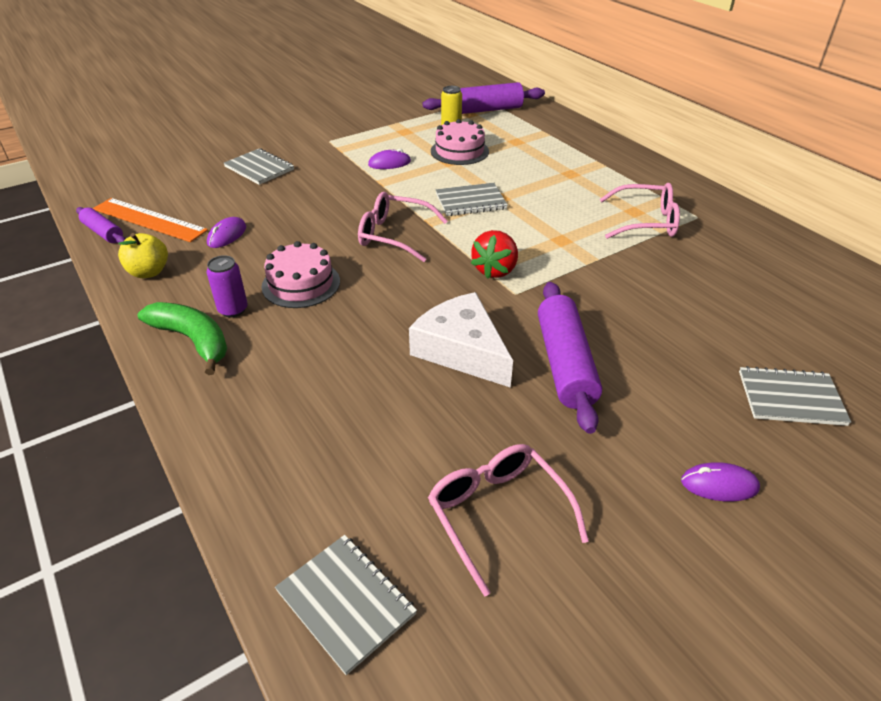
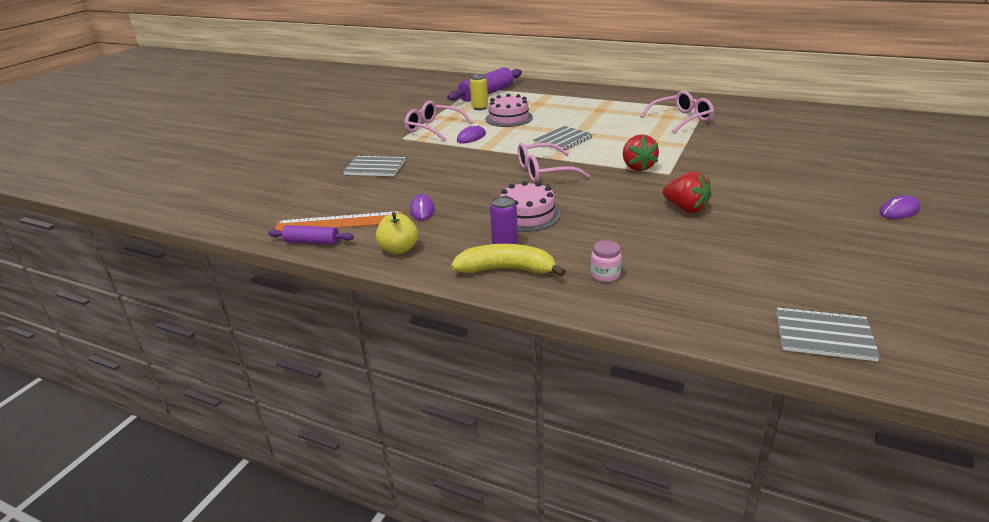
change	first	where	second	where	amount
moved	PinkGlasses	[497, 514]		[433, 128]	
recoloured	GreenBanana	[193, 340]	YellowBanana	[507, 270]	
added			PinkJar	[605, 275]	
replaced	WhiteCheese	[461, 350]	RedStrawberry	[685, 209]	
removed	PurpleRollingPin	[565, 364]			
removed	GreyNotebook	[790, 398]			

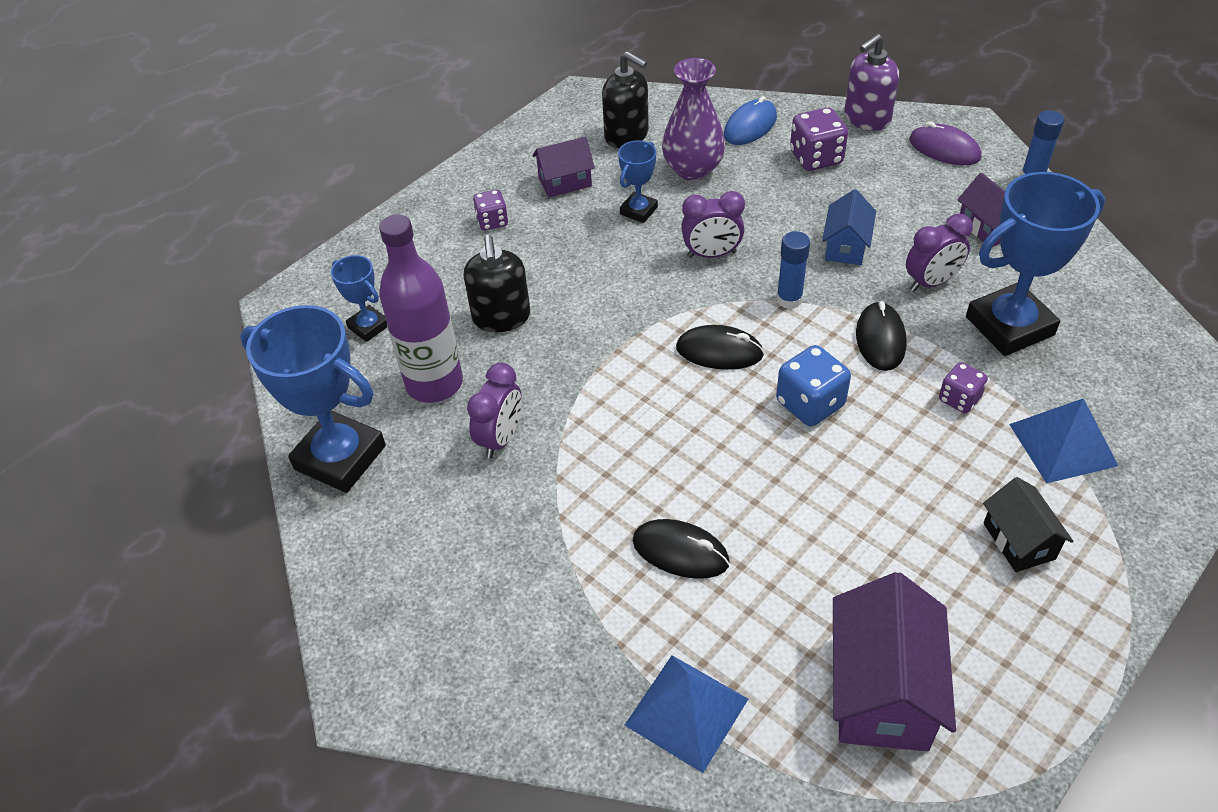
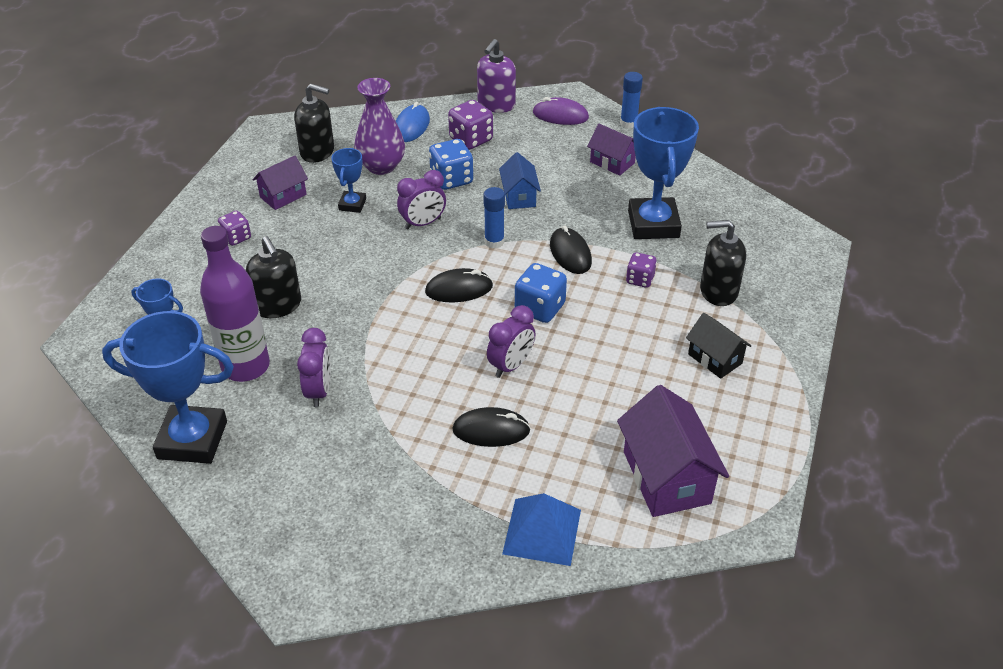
change	first	where	second	where	amount
added			BlueDice	[451, 179]	
moved	PurpleClock	[931, 282]		[511, 365]	
turned	BlueTrophy	[1009, 326]		[653, 224]	45 degrees counterclockwise
replaced	BluePyramid	[1063, 444]	BlackSoapDispenser	[718, 291]	

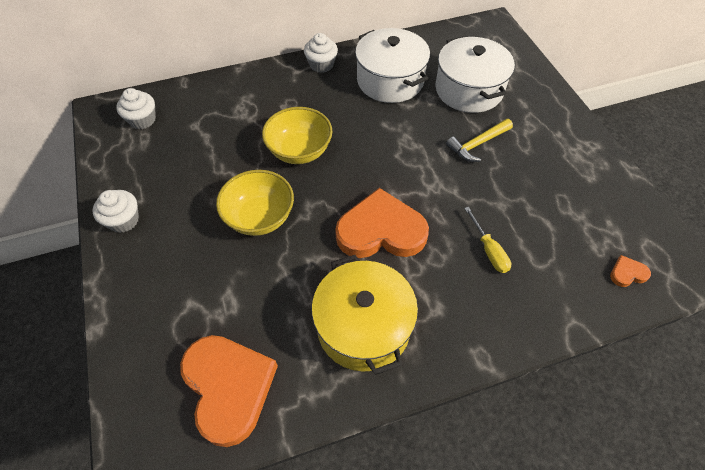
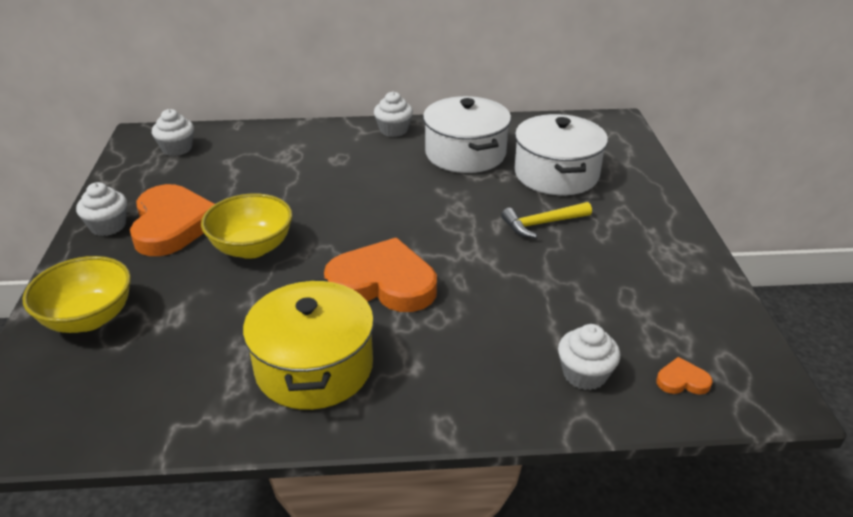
change	first	where	second	where	amount
moved	YellowBowl	[299, 151]		[89, 318]	
moved	OrangeHeart	[228, 387]		[172, 225]	
added			WhiteCupcake	[584, 374]	
removed	YellowScrewdriver	[489, 250]			

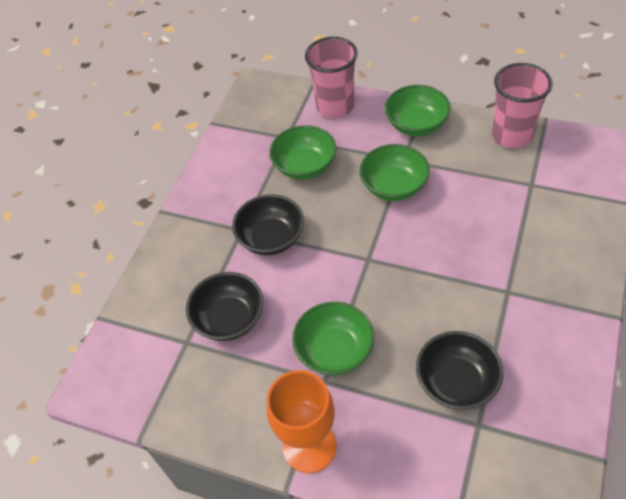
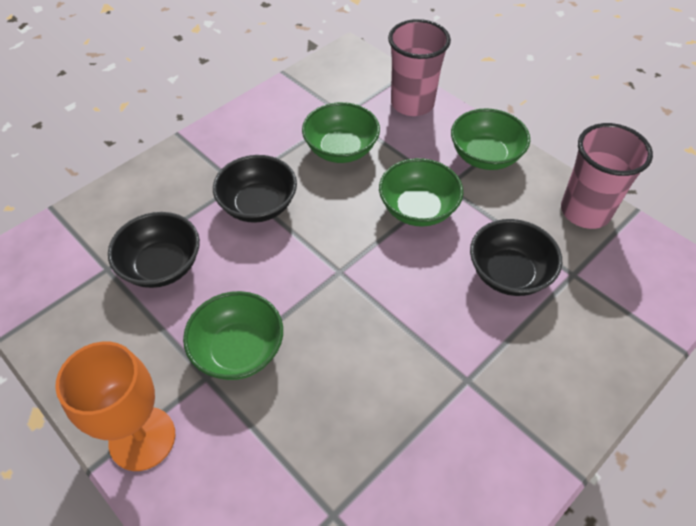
change	first	where	second	where	amount
moved	BlackBowl	[456, 382]		[508, 273]	

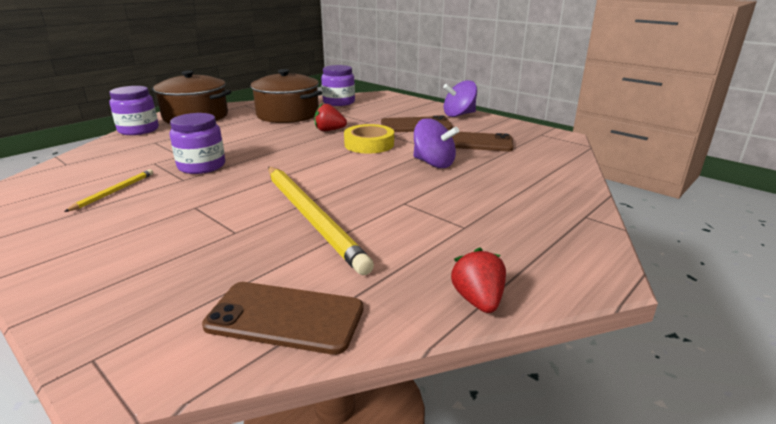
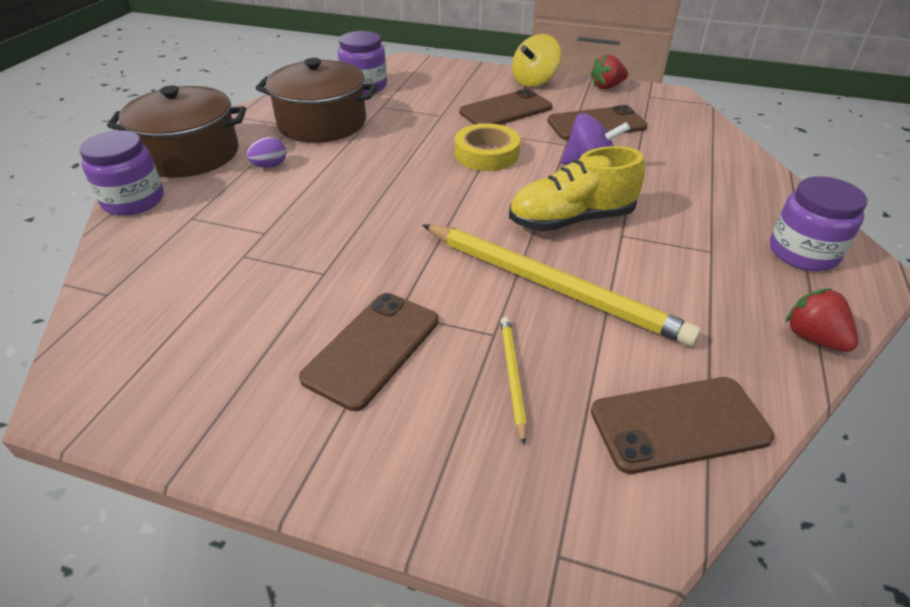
change	first	where	second	where	amount
added			PurpleEgg	[270, 166]	
added			BrownPhone	[372, 348]	
moved	YellowPencil	[114, 192]		[512, 377]	
added			YellowShoe	[571, 220]	
recoloured	PurpleSpinningTop	[459, 115]	YellowSpinningTop	[534, 81]	
moved	RedStrawberry	[329, 130]		[607, 87]	
moved	PurpleJar	[201, 166]		[803, 252]	

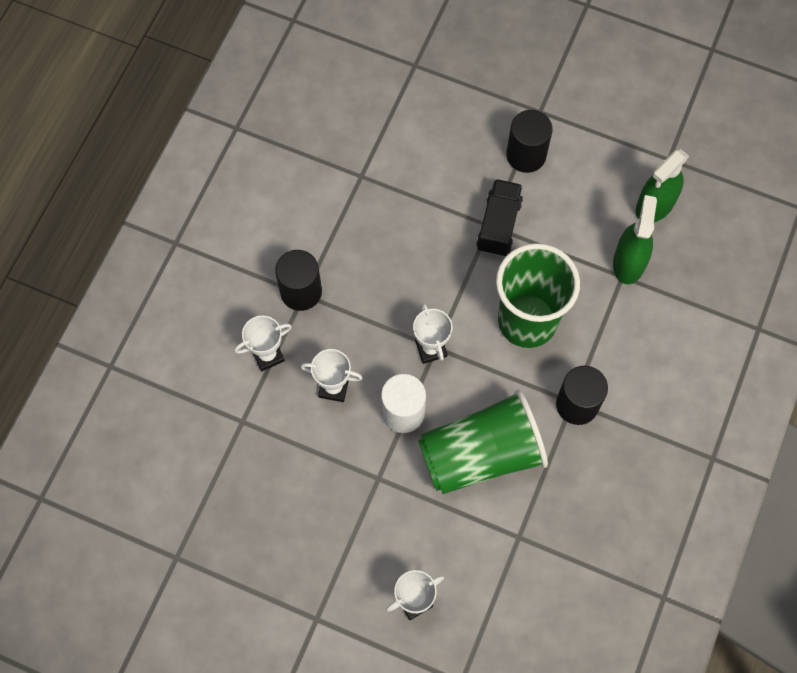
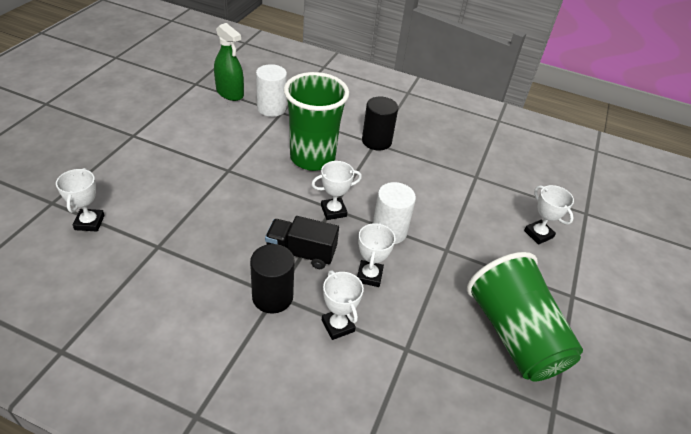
change	first	where	second	where	amount
added			WhiteTrophy	[89, 222]	
replaced	GreenSprayBottle	[628, 262]	WhiteCylinder	[271, 108]	
moved	BlackTruck	[498, 225]		[301, 253]	
moved	GreenCup	[481, 454]		[514, 335]	
removed	BlackCylinder	[526, 155]			

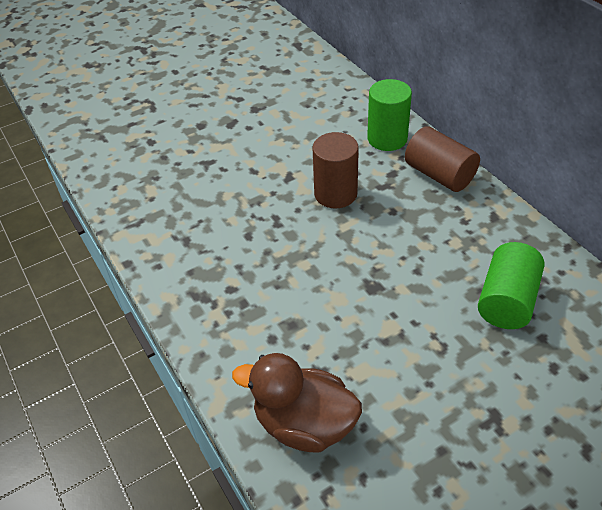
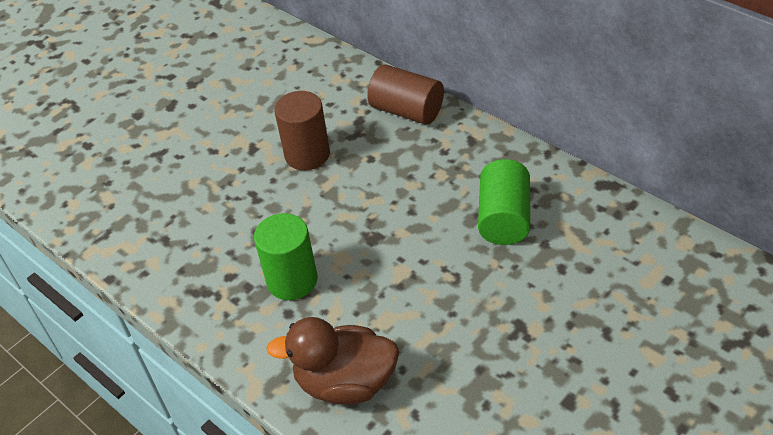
change	first	where	second	where	amount
moved	GreenCylinder	[387, 138]		[292, 280]	

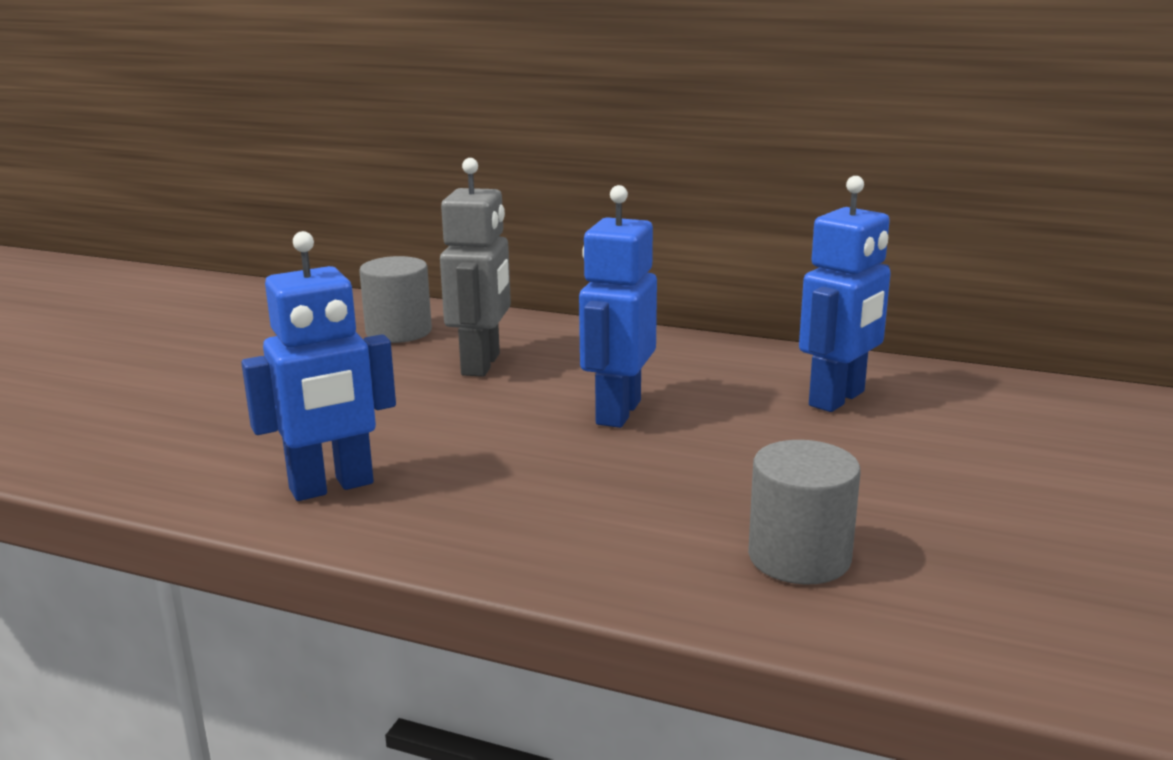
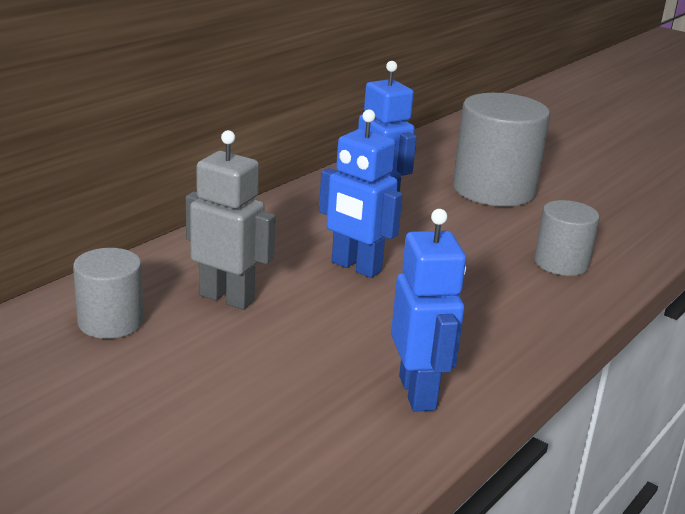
change	first	where	second	where	amount
added			GreyCylinder	[493, 190]	

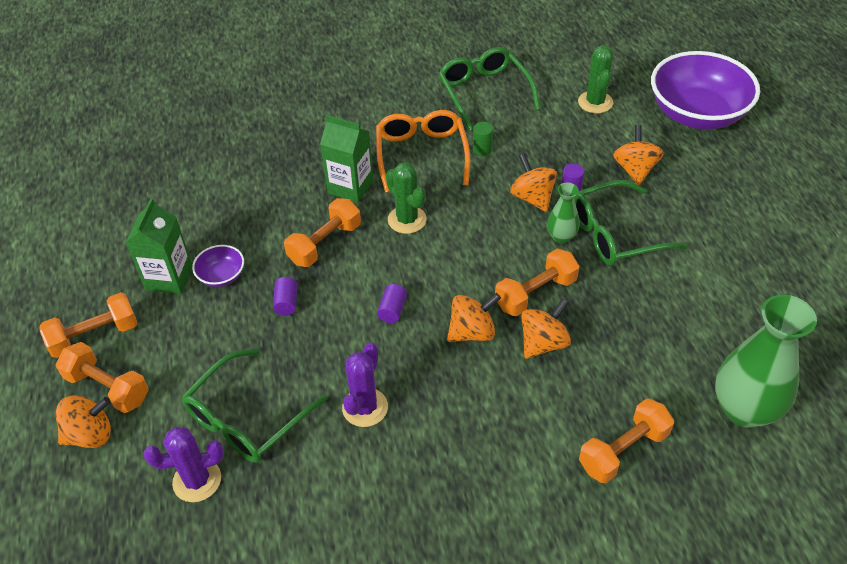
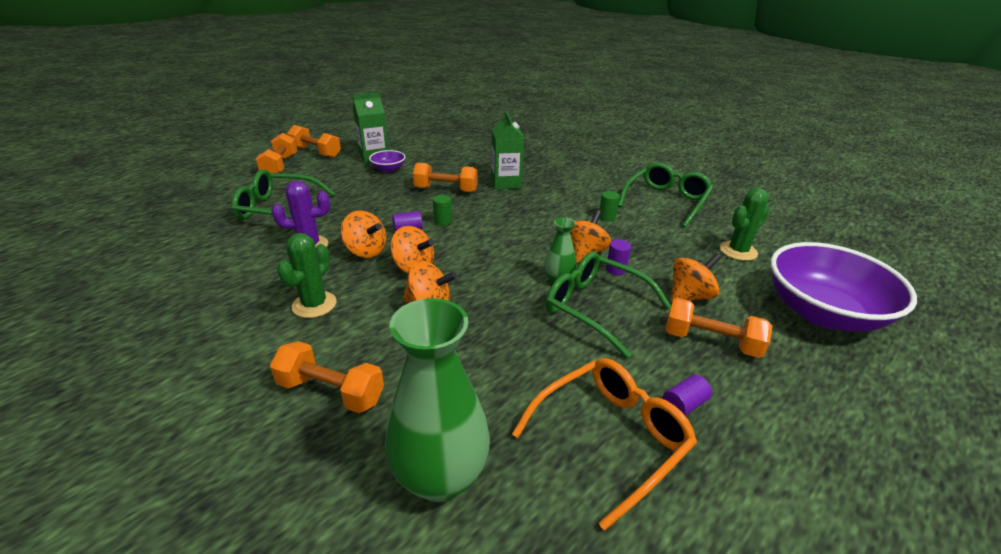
change	first	where	second	where	amount
moved	GreenCactus	[407, 220]		[314, 305]	
moved	OrangeSpinningTop	[90, 434]		[366, 251]	
added			GreenCylinder	[443, 221]	
moved	OrangeGlasses	[421, 155]		[610, 438]	
moved	PurpleCylinder	[286, 303]		[683, 405]	
moved	OrangeDumbbell	[535, 293]		[711, 342]	
removed	PurpleCactus	[197, 480]			

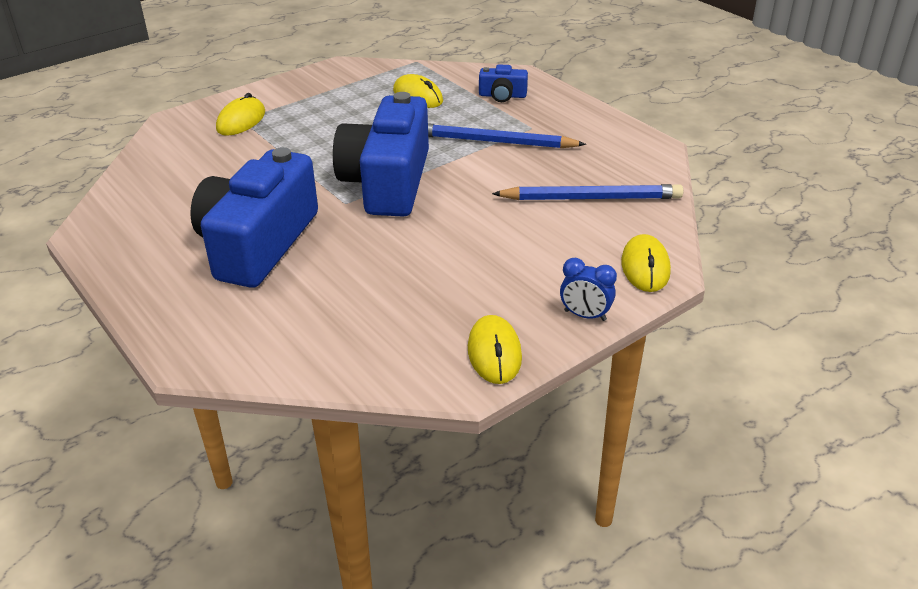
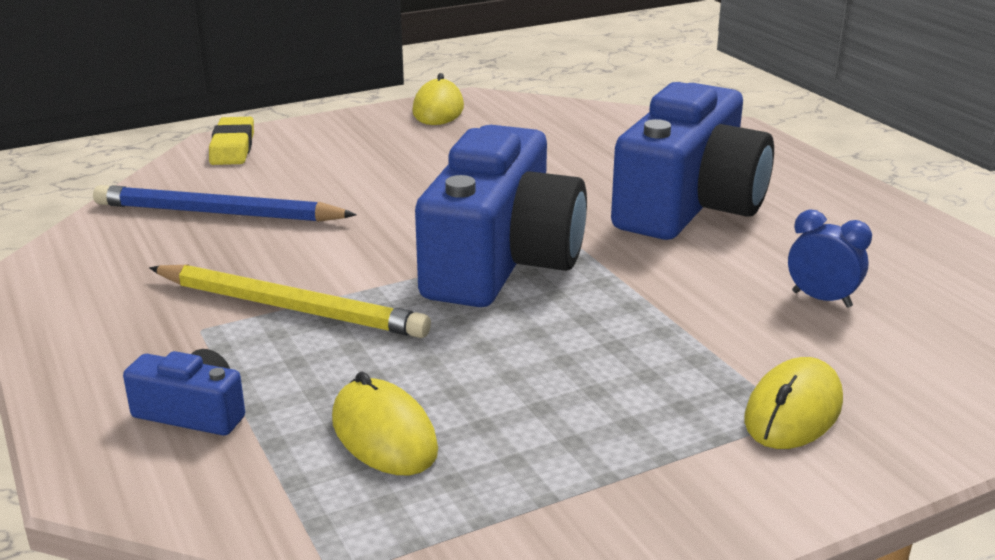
change	first	where	second	where	amount
recoloured	BluePencil	[494, 142]	YellowPencil	[290, 308]	
replaced	YellowMouse	[645, 267]	YellowEraser	[232, 148]	
moved	BlueClock	[585, 315]		[821, 299]	

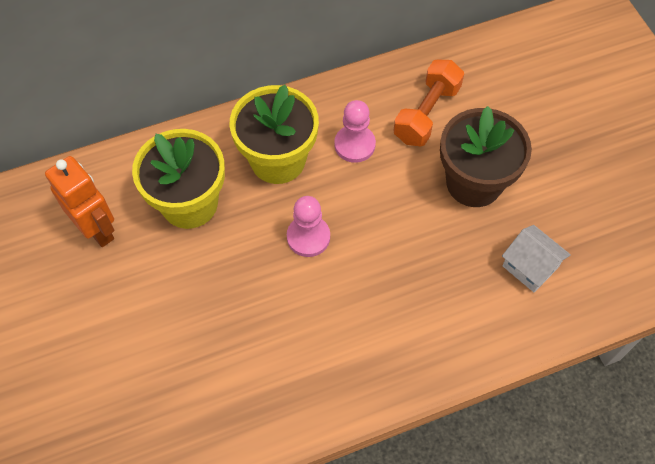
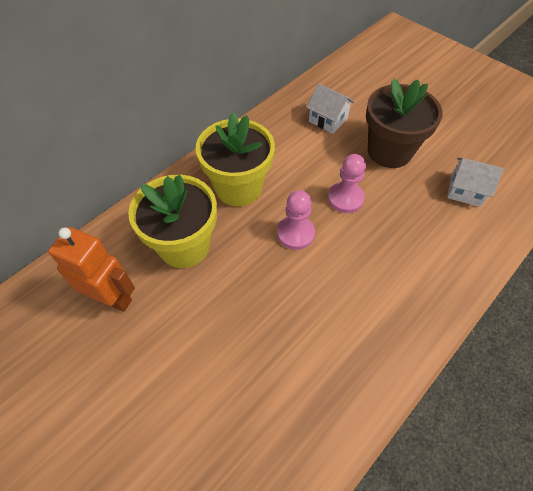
change	first	where	second	where	amount
replaced	OrangeDumbbell	[426, 113]	WhiteHouse	[328, 120]	
moved	PinkPawn	[354, 145]		[345, 198]	

